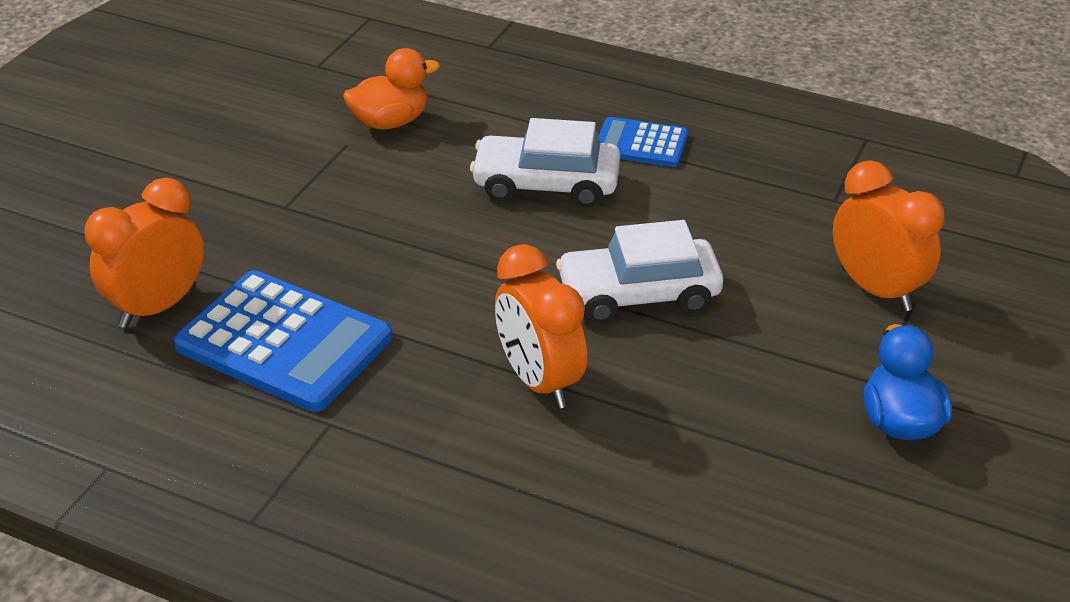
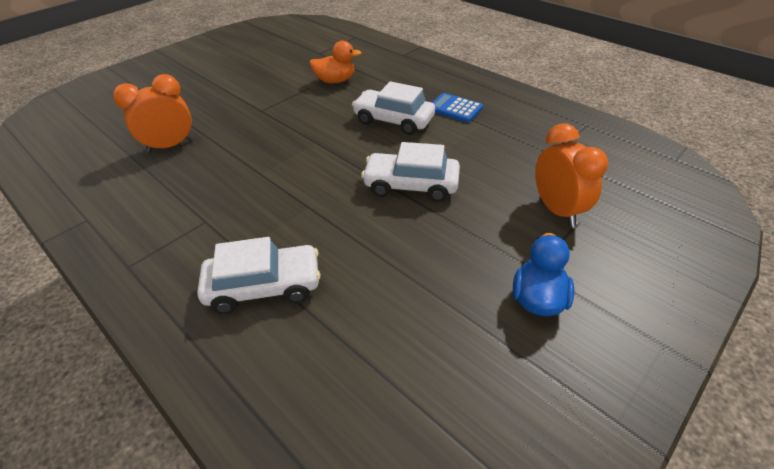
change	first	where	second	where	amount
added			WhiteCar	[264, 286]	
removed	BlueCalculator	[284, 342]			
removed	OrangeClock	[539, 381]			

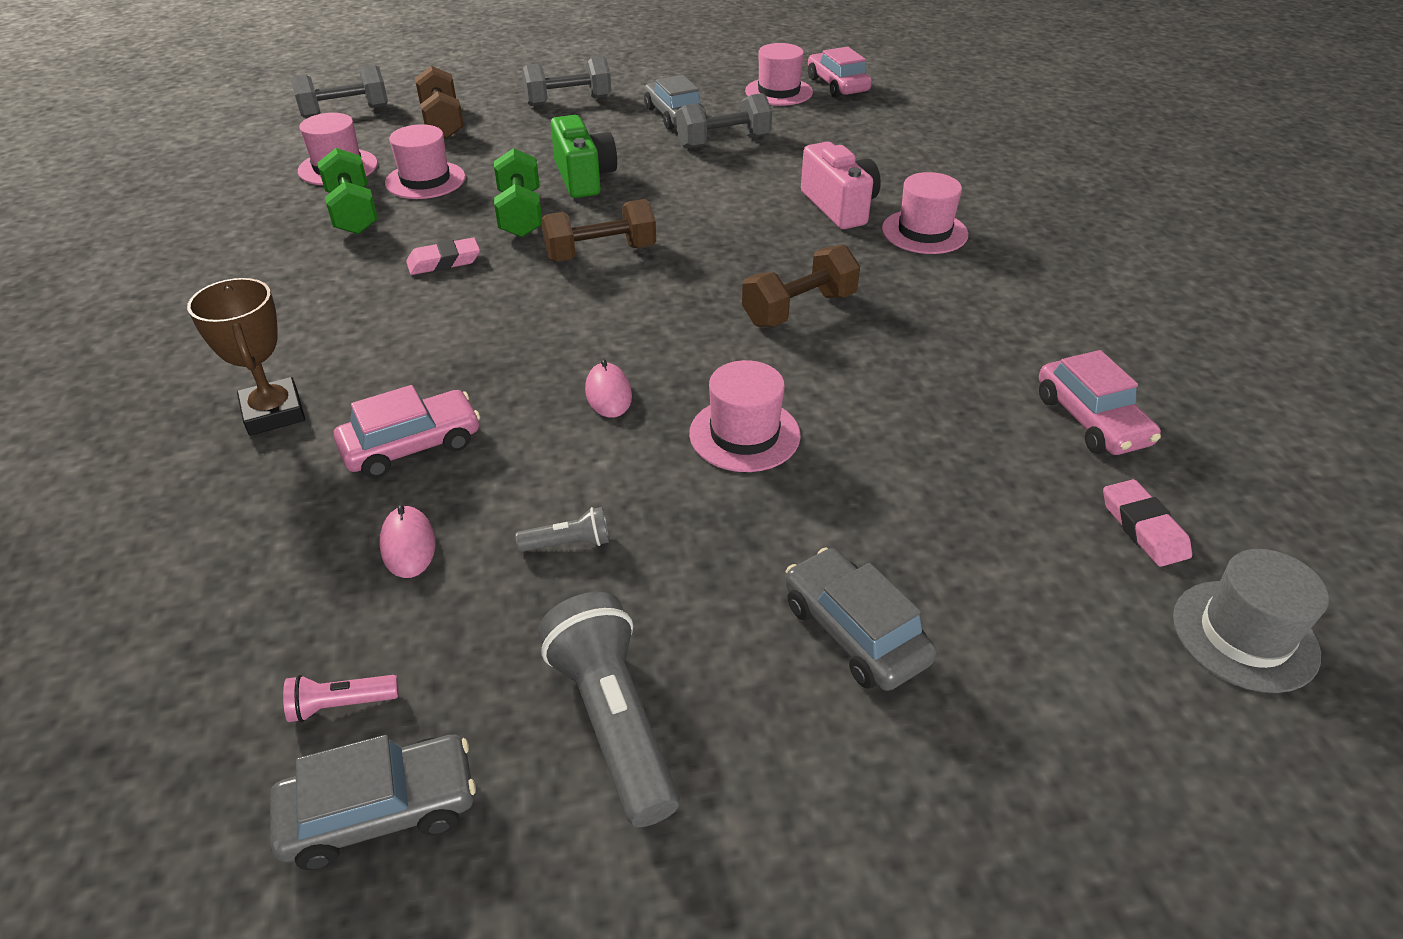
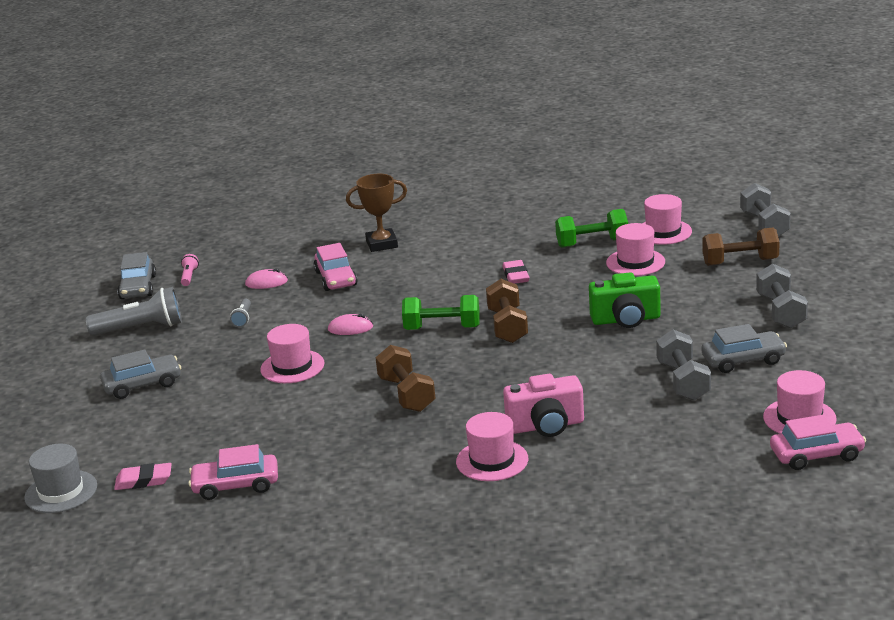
change	first	where	second	where	amount
moved	GreenDumbbell	[520, 214]		[442, 328]	

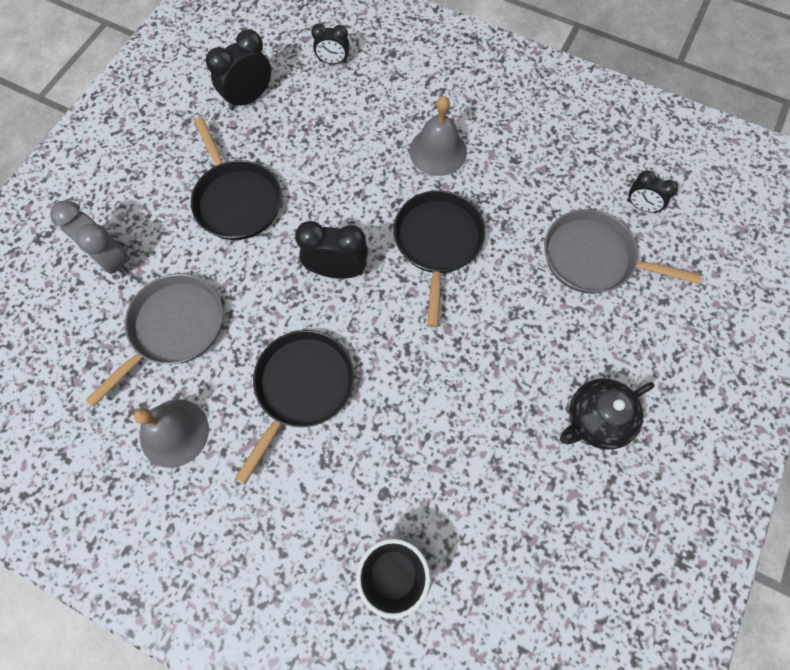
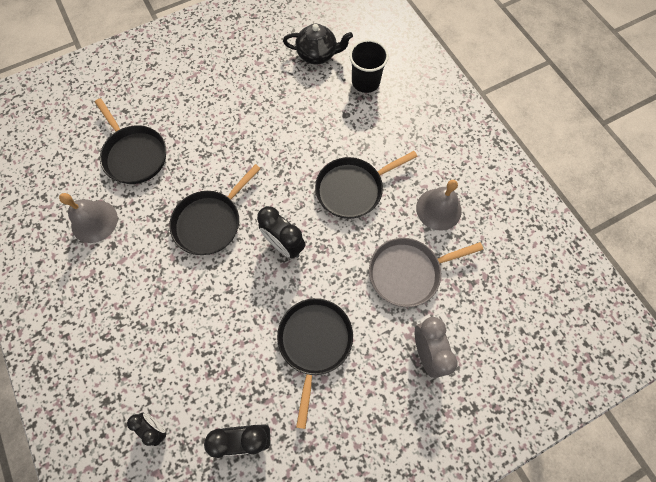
change	first	where	second	where	amount
moved	GreyBell	[438, 151]		[94, 221]	
recoloured	GreyPan	[593, 258]	BlackPan	[134, 155]	
moved	BlackTeapot	[596, 420]		[317, 54]	
removed	BlackClock	[641, 206]			

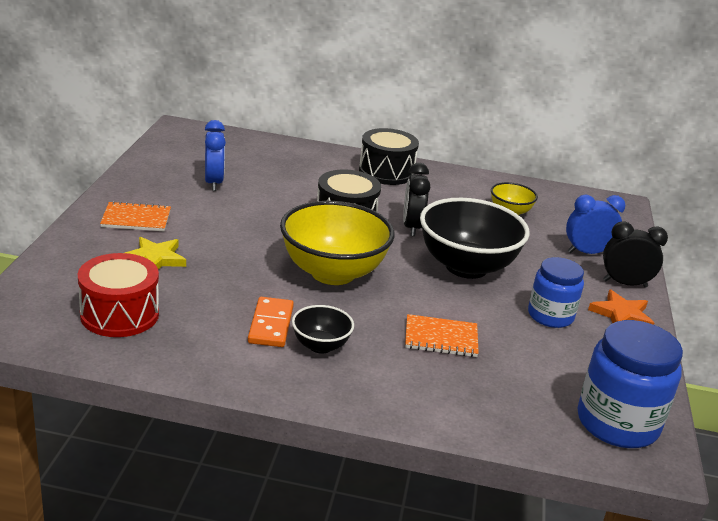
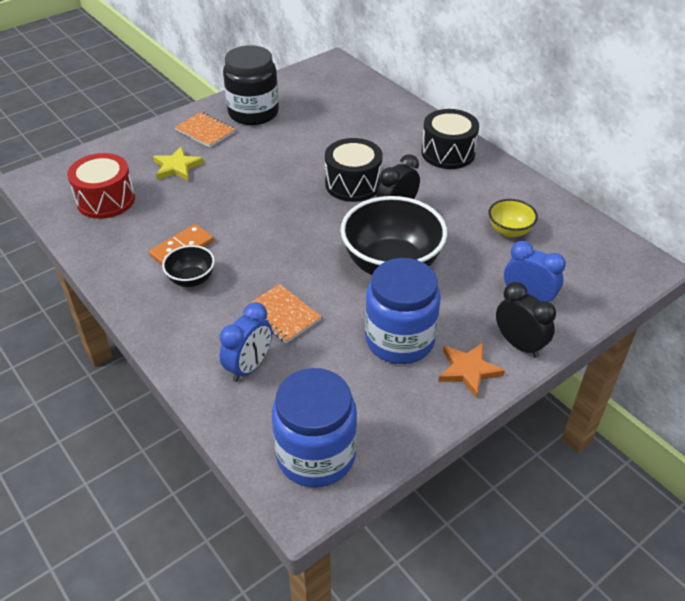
change	first	where	second	where	amount
moved	BlueClock	[213, 183]		[249, 366]	
added			BlackJar	[253, 113]	
resized	BlueJar	[550, 316]		[399, 340]	x1.52
removed	YellowBowl	[333, 273]			

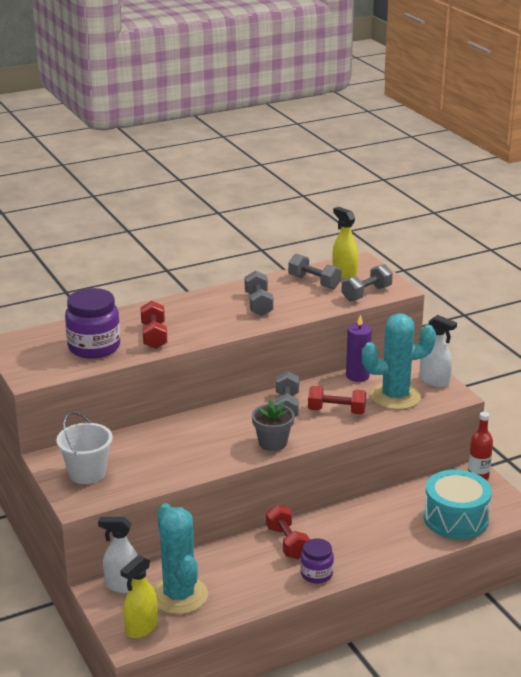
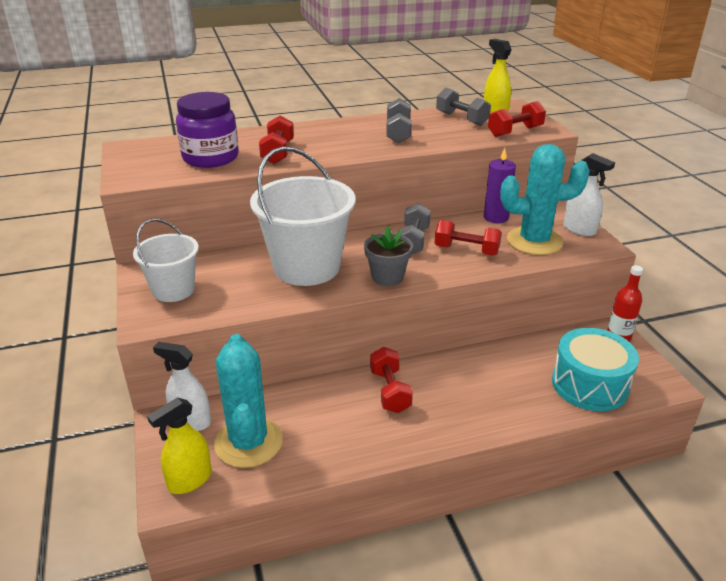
change	first	where	second	where	amount
added			WhiteBucket	[306, 267]	
recoloured	GreyDumbbell	[366, 294]	RedDumbbell	[515, 132]	
removed	PurpleJar	[316, 574]			

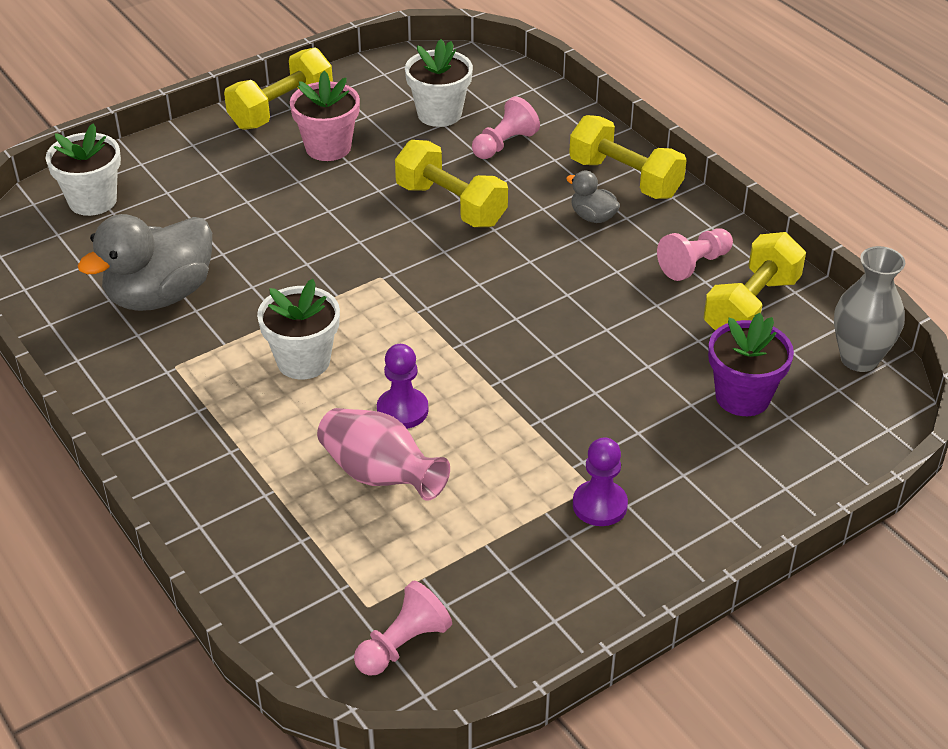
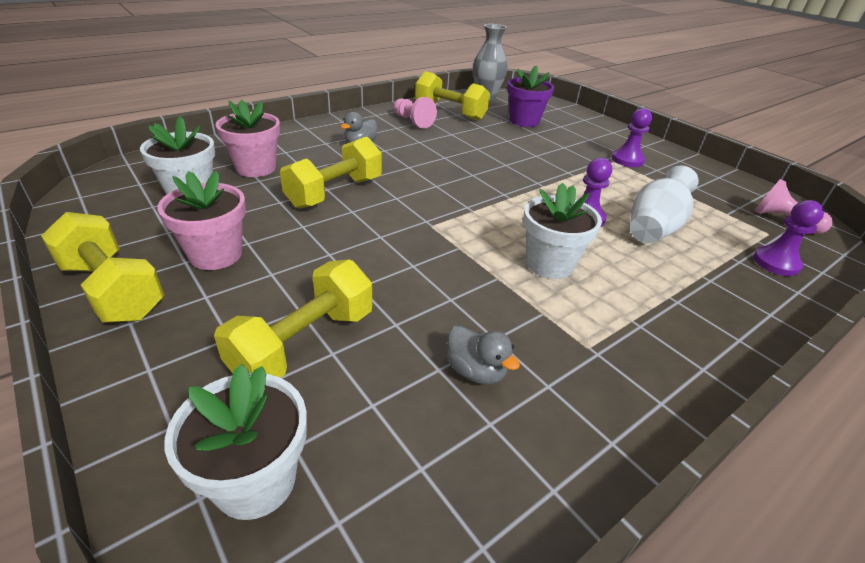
change	first	where	second	where	amount
moved	YellowDumbbell	[625, 178]		[304, 344]	
replaced	PinkPawn	[504, 144]	PinkFlowerPot	[256, 168]	
resized	GreyDuck	[160, 295]		[476, 371]	x0.47
recoloured	PinkVase	[380, 475]	WhiteVase	[654, 228]	
added			PurplePawn	[776, 263]	

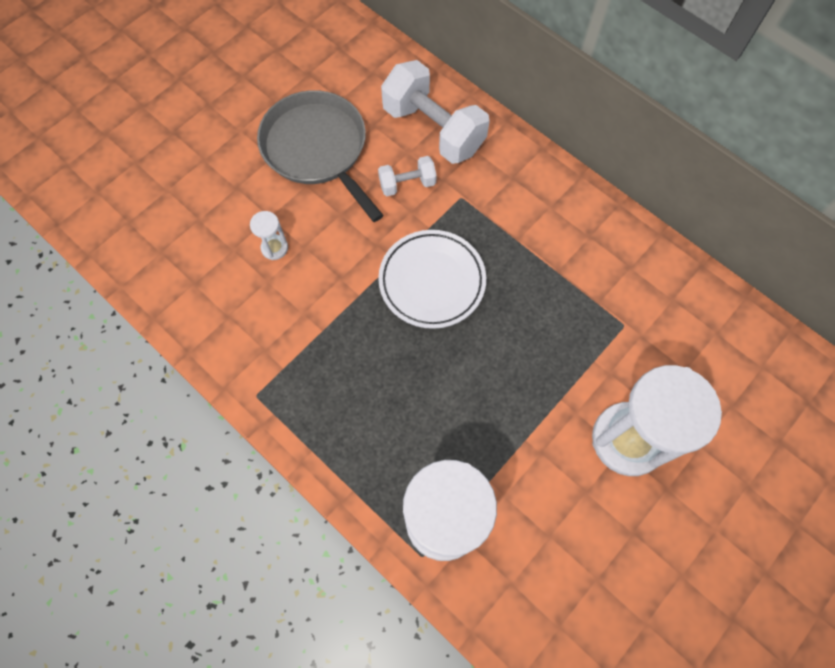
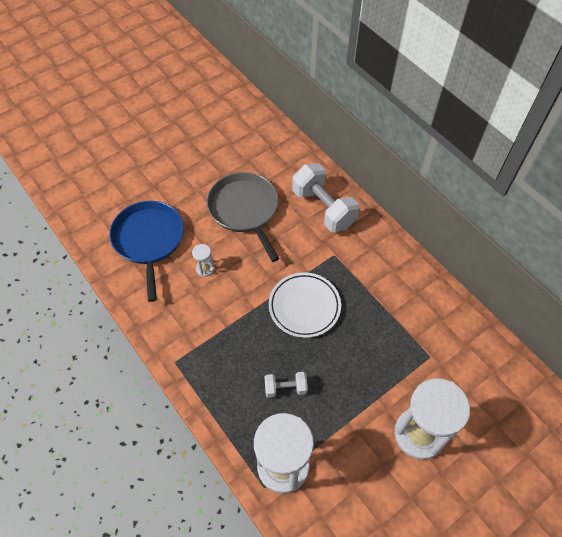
change	first	where	second	where	amount
added			BluePan	[149, 240]	
moved	WhiteDumbbell	[407, 184]		[285, 388]	

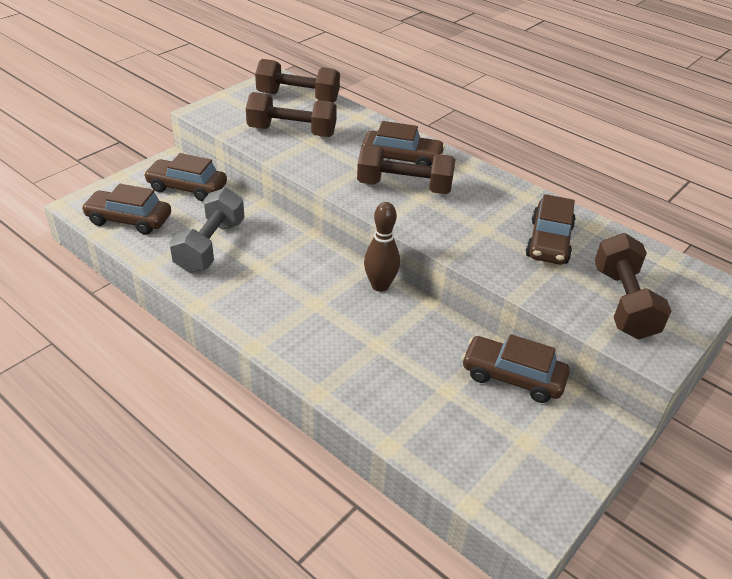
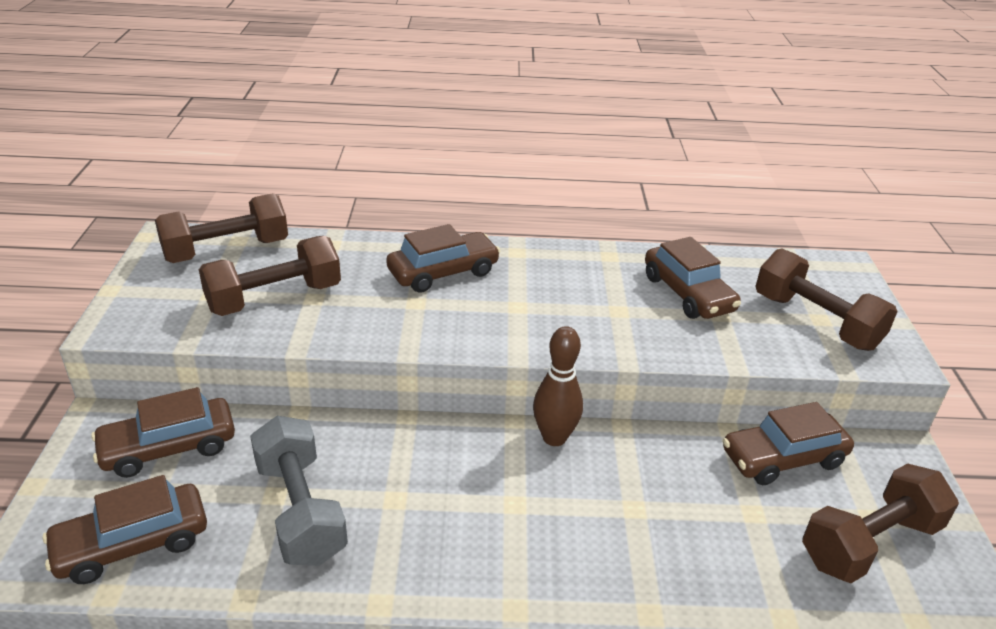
change	first	where	second	where	amount
moved	BrownDumbbell	[404, 187]		[869, 543]	

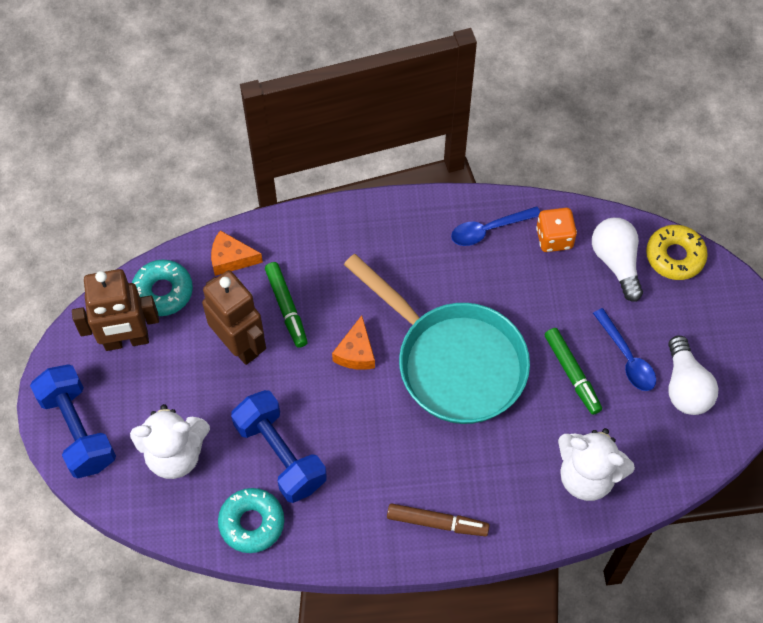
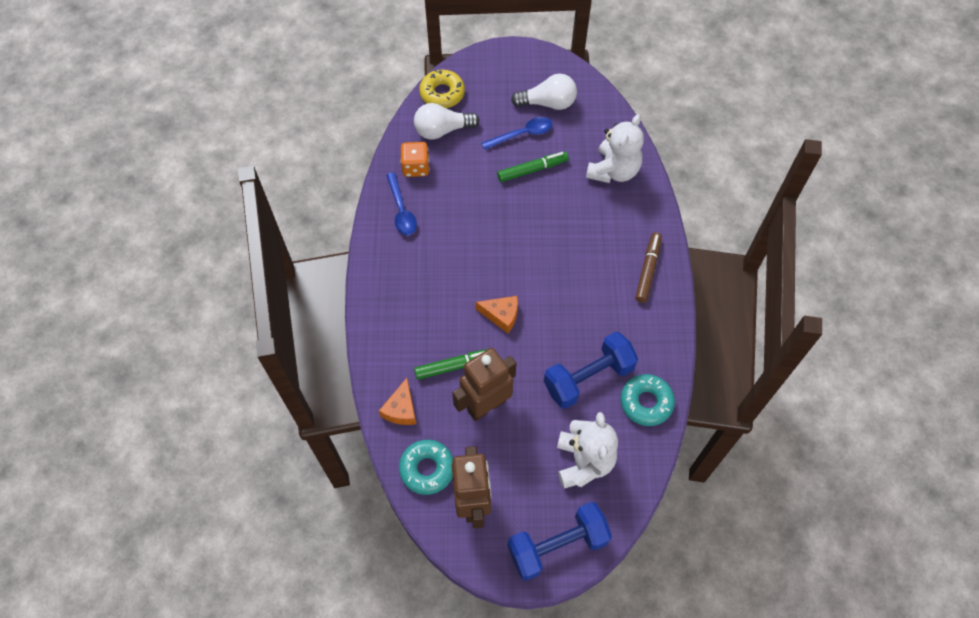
change	first	where	second	where	amount
removed	TurquoisePan	[453, 362]			

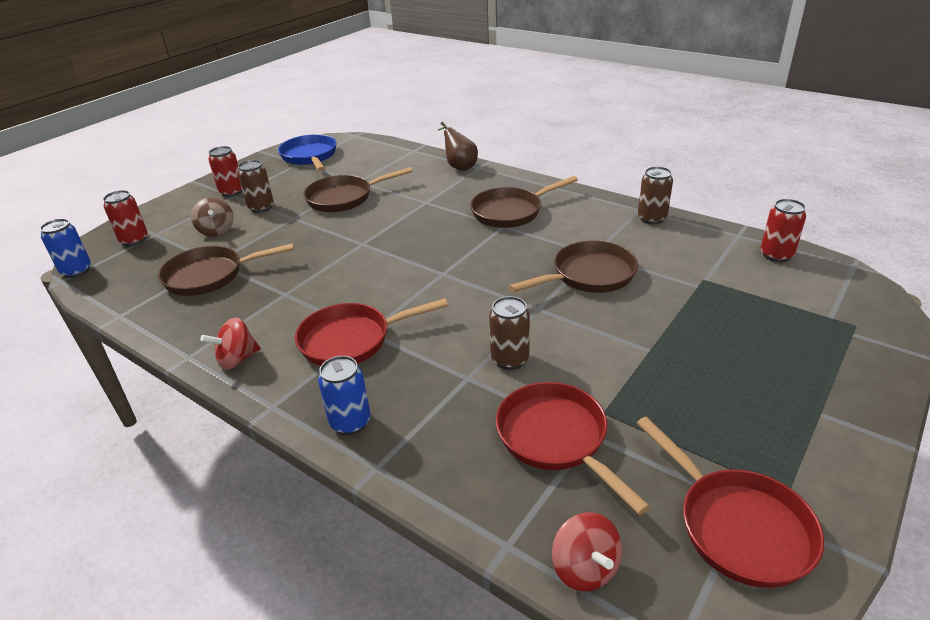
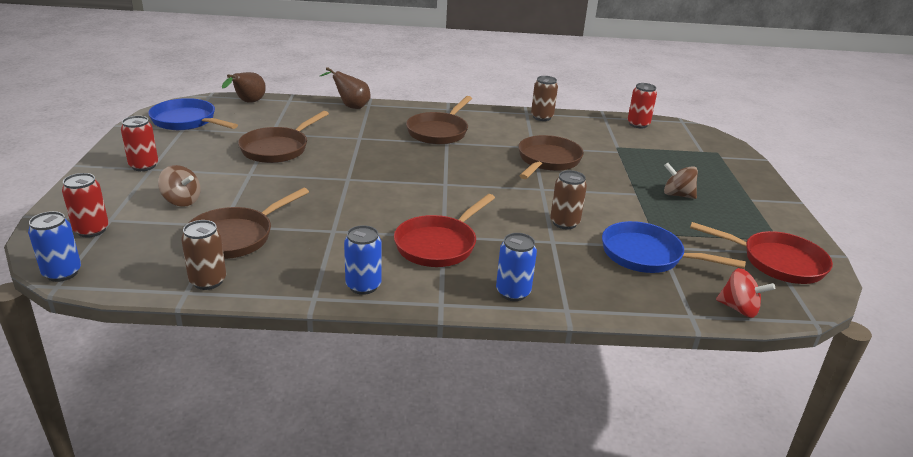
change	first	where	second	where	amount
moved	BrownCan	[261, 207]		[208, 281]	
added			BrownPear	[248, 102]	
replaced	RedSpinningTop	[237, 359]	BlueCan	[363, 286]	
recoloured	RedPan	[556, 439]	BluePan	[647, 255]	
added			BrownSpinningTop	[677, 195]	

